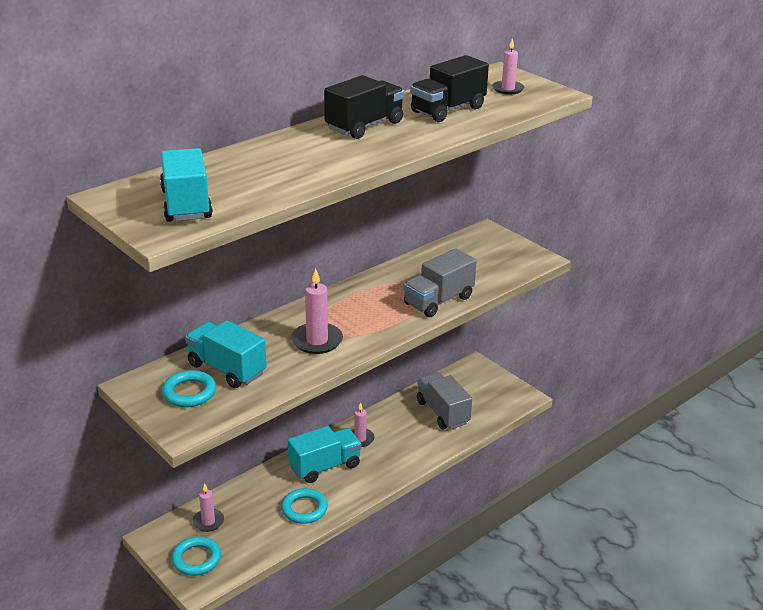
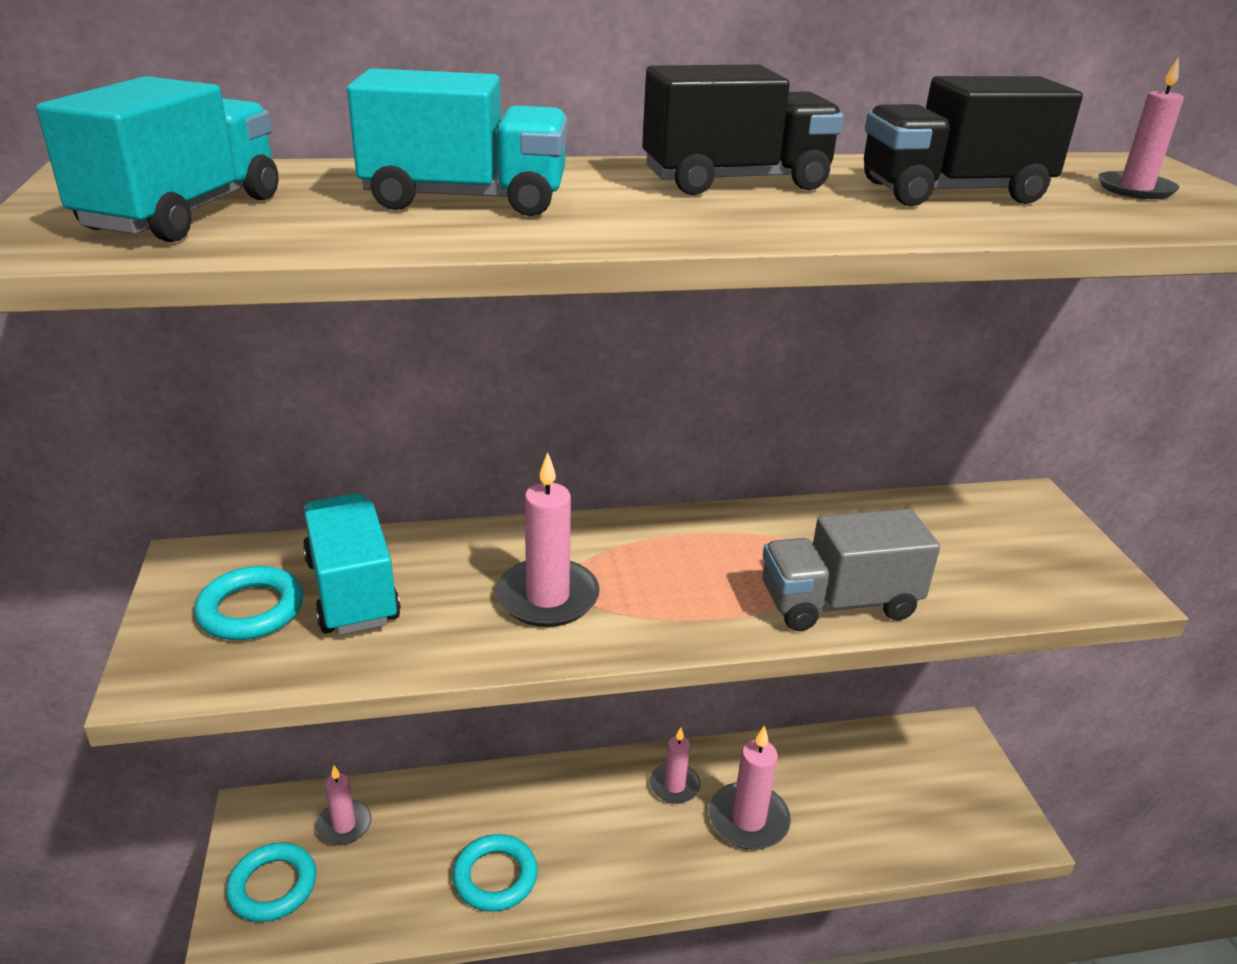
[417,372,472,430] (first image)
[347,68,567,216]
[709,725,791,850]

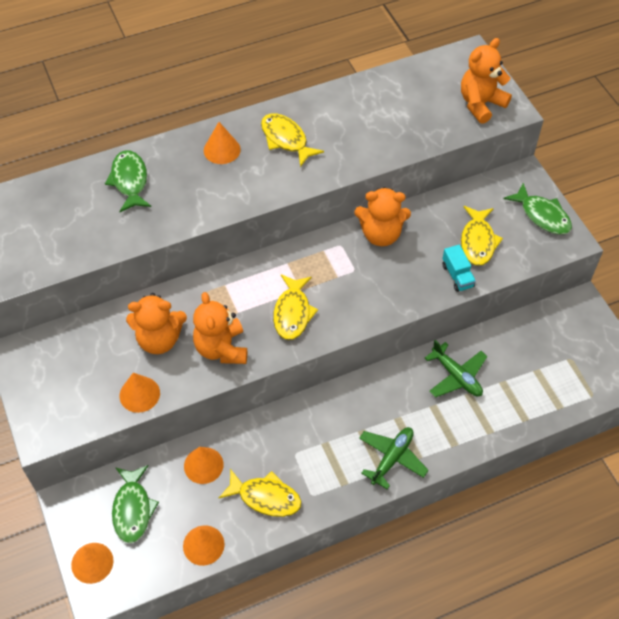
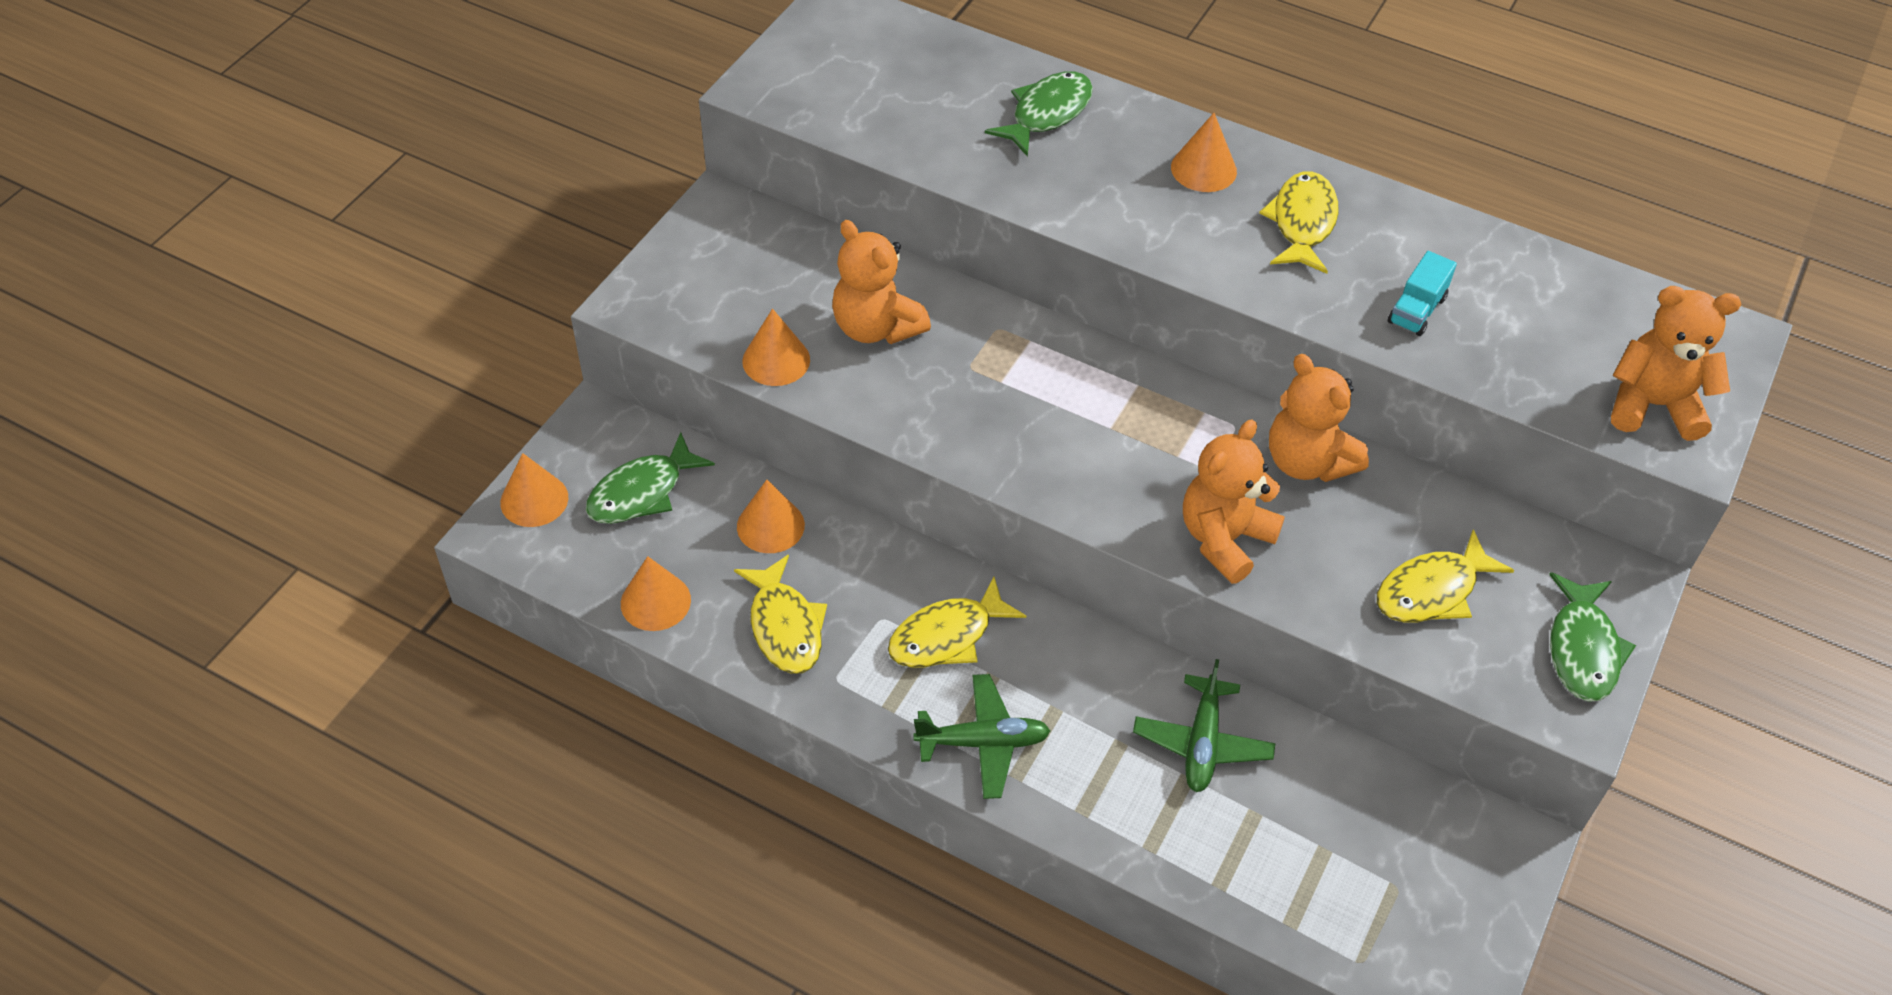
[1388,251,1457,336]
[888,577,1026,668]
[1183,419,1285,584]

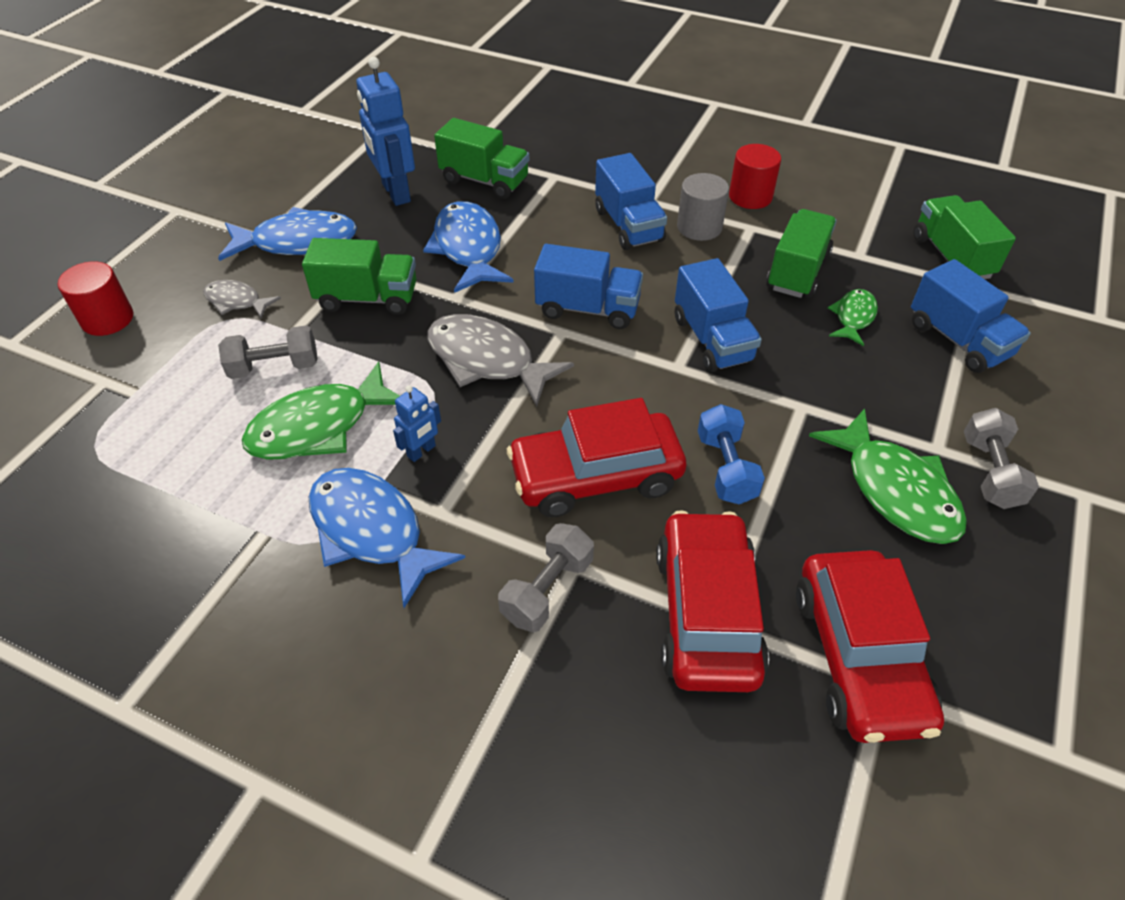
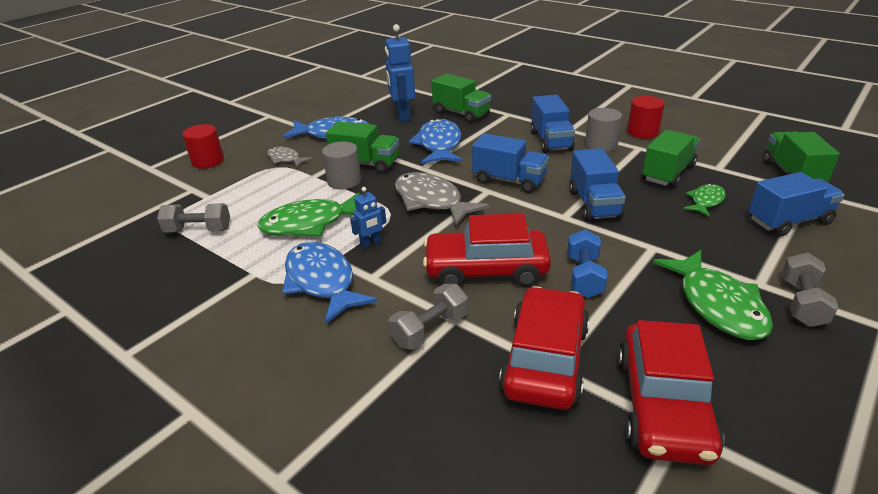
[749,172,844,236]
[157,203,230,233]
[322,142,361,189]

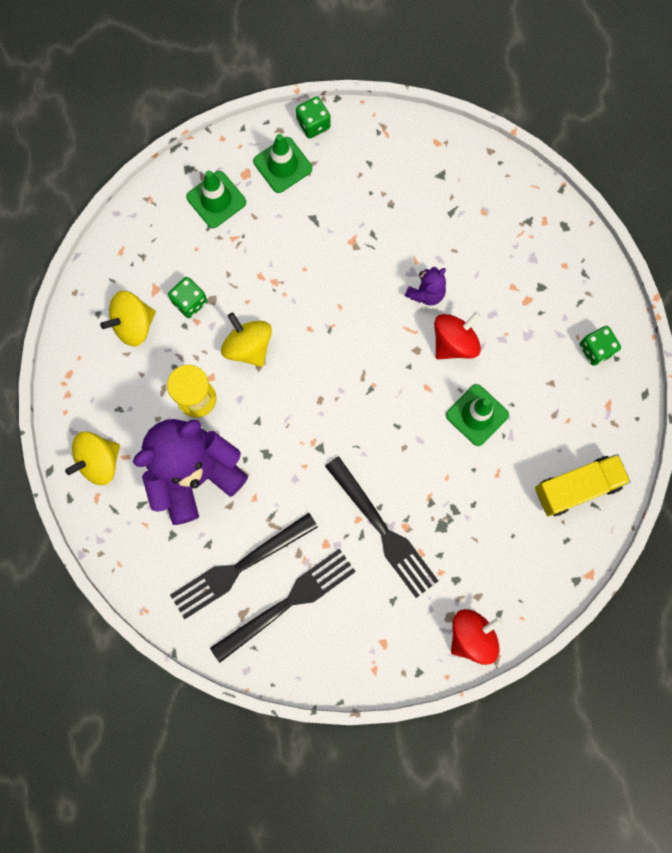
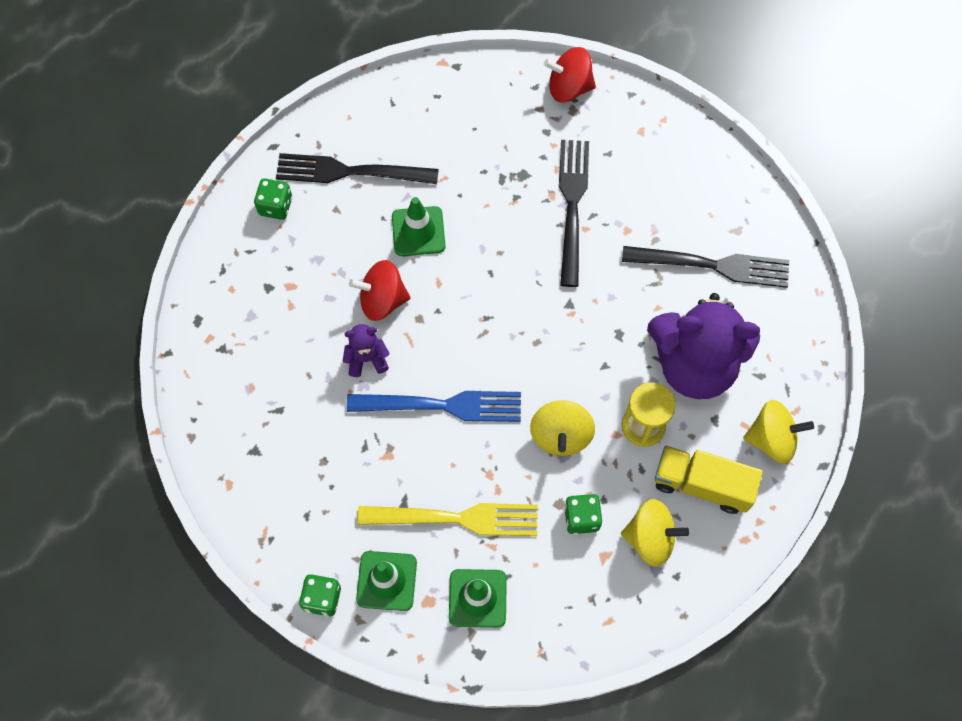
[655,446,763,514]
[276,153,439,184]
[347,391,521,422]
[357,503,538,536]

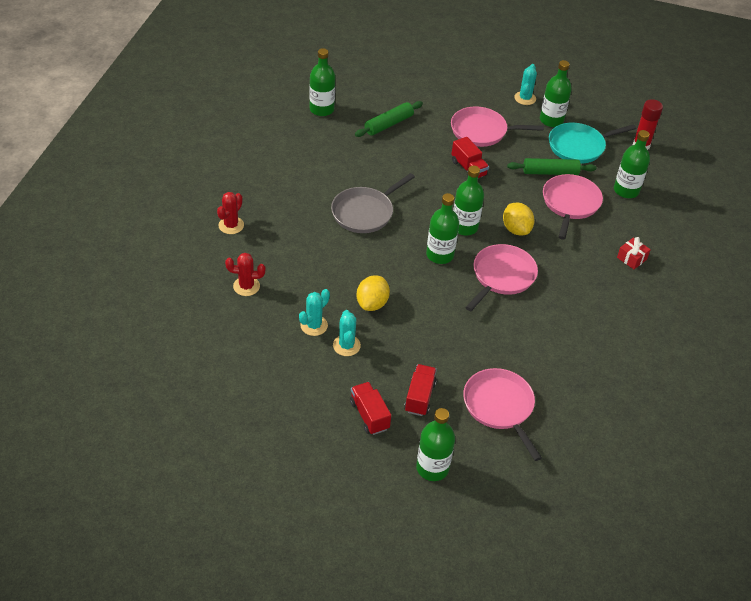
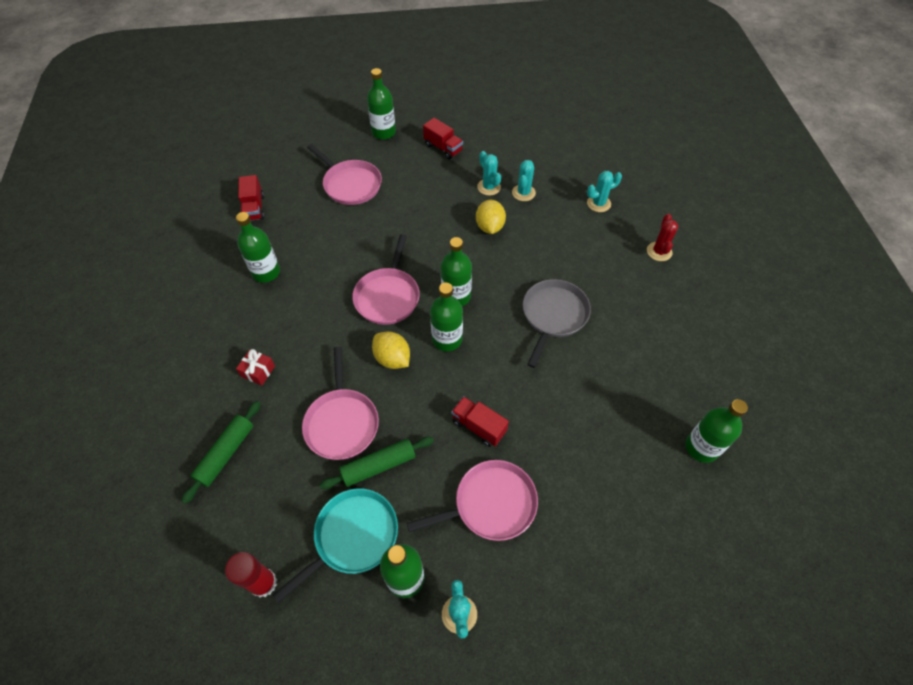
[181,401,261,504]
[236,212,280,283]
[587,171,622,212]
[238,175,264,221]

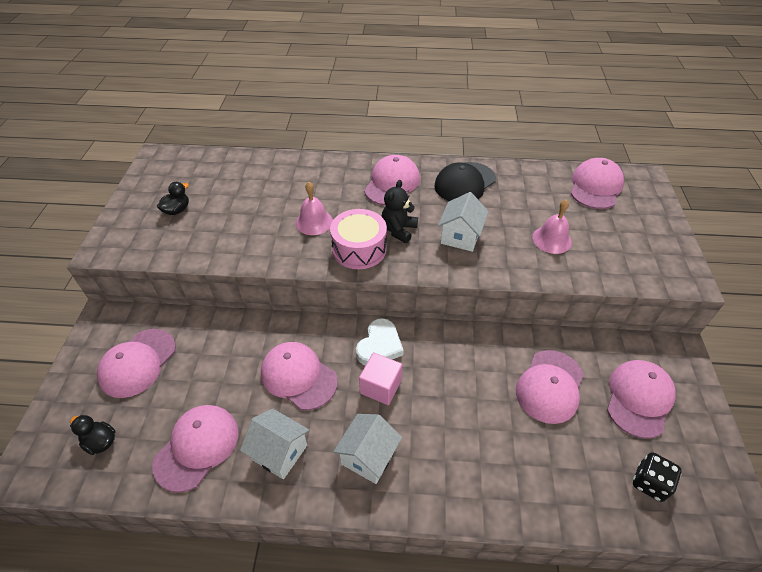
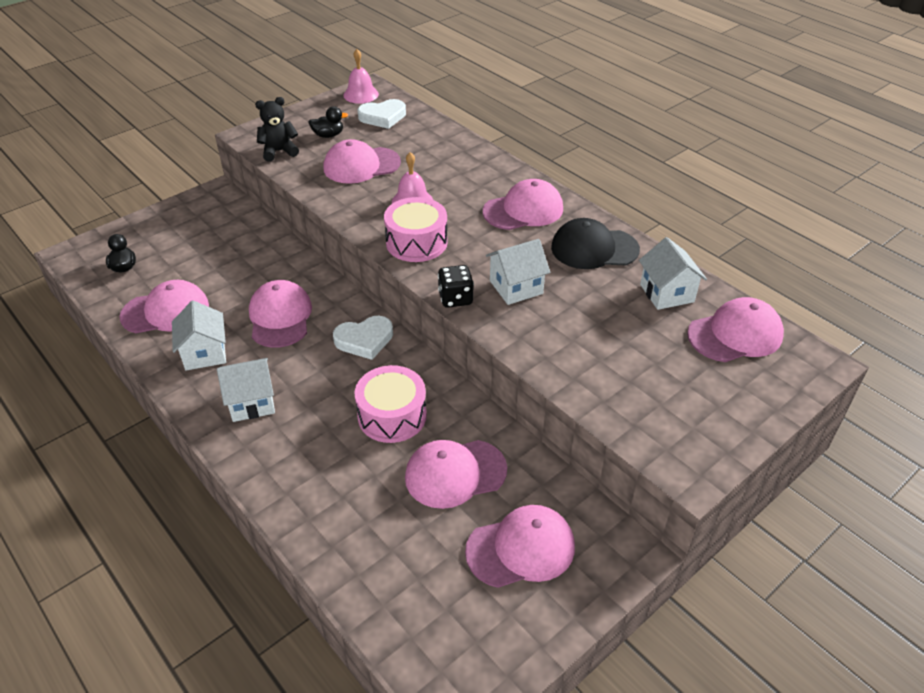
[255,97,299,162]
[343,49,379,104]
[323,139,401,184]
[359,352,402,405] (first image)
[438,265,474,308]
[358,99,406,129]
[639,237,707,310]
[355,365,427,443]

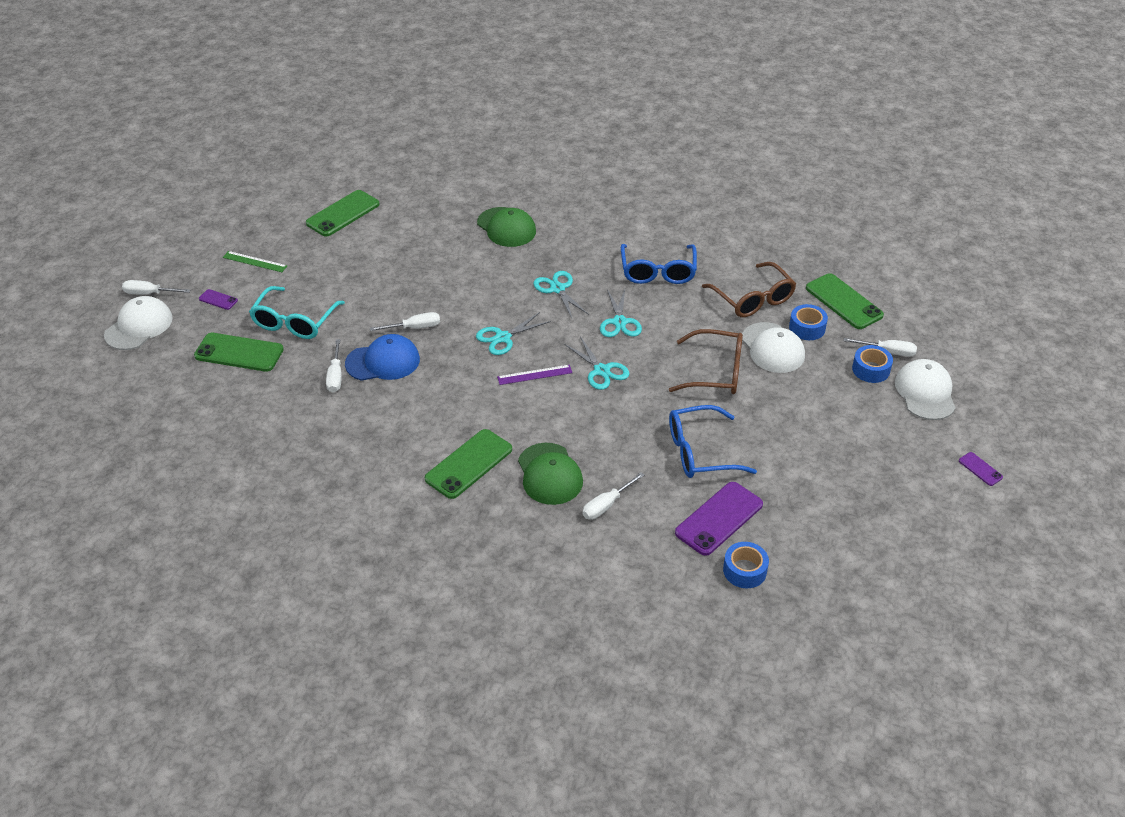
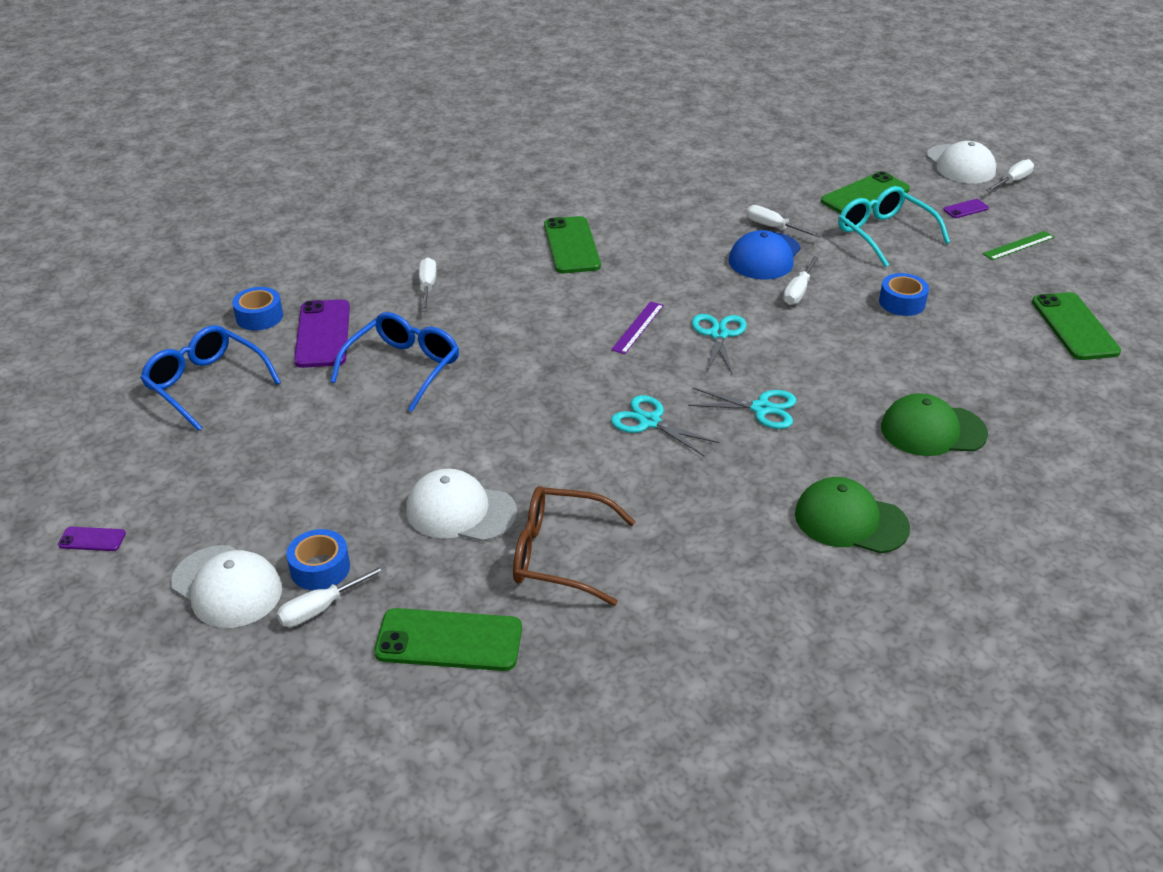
[140,325,281,431]
[879,273,929,316]
[669,329,743,394] (first image)
[564,336,629,390] (first image)
[795,477,910,554]

